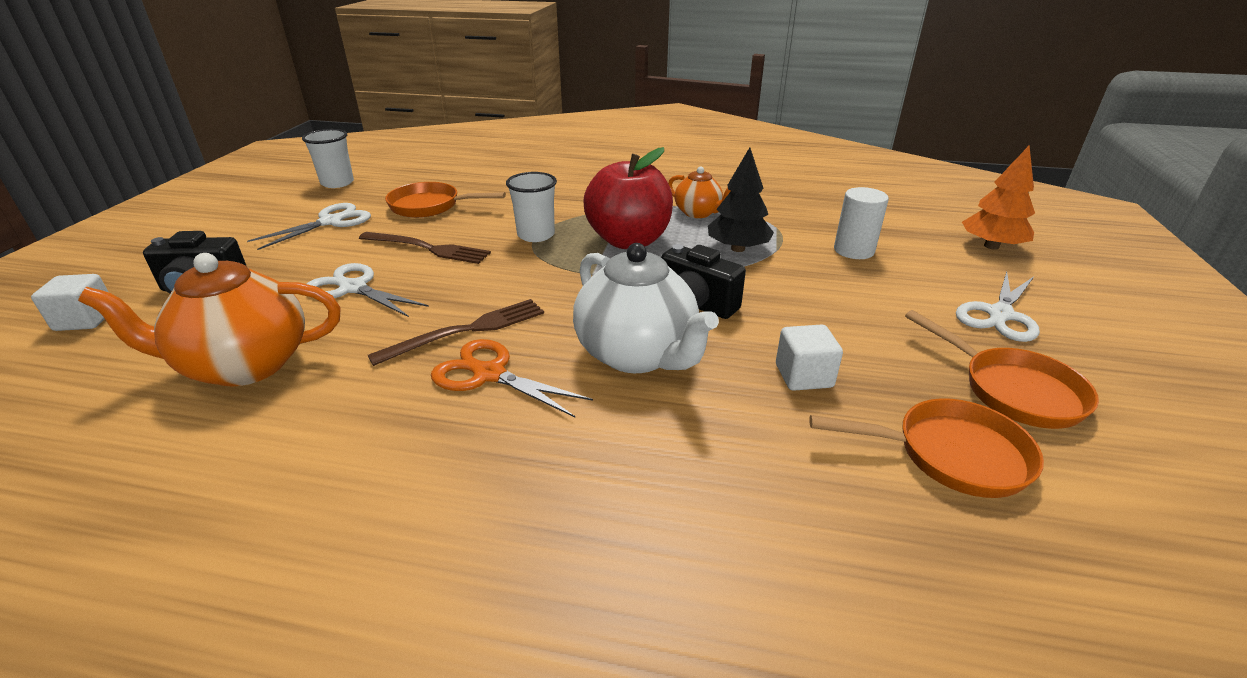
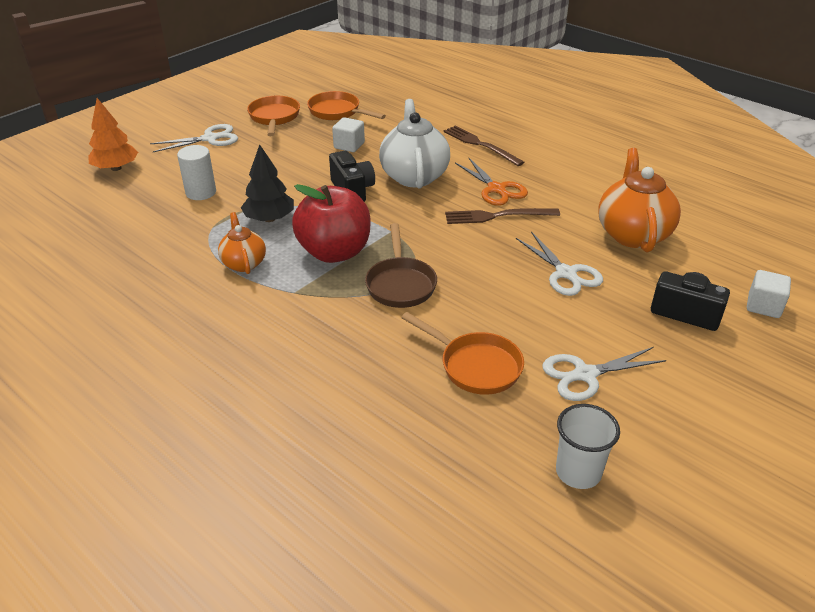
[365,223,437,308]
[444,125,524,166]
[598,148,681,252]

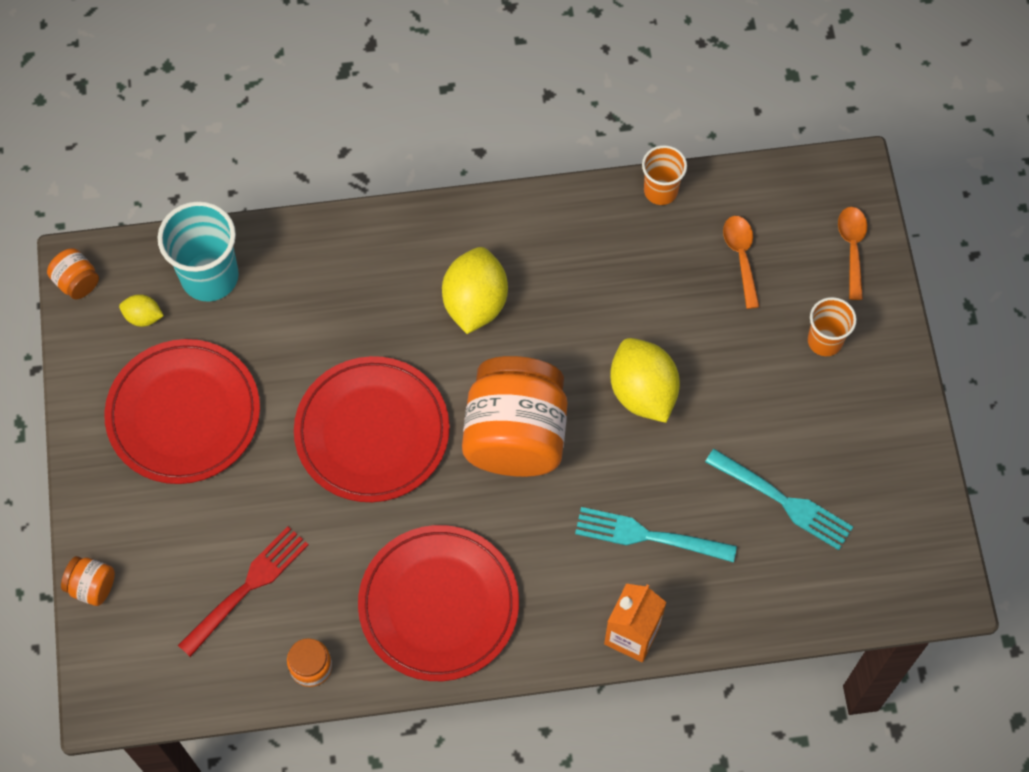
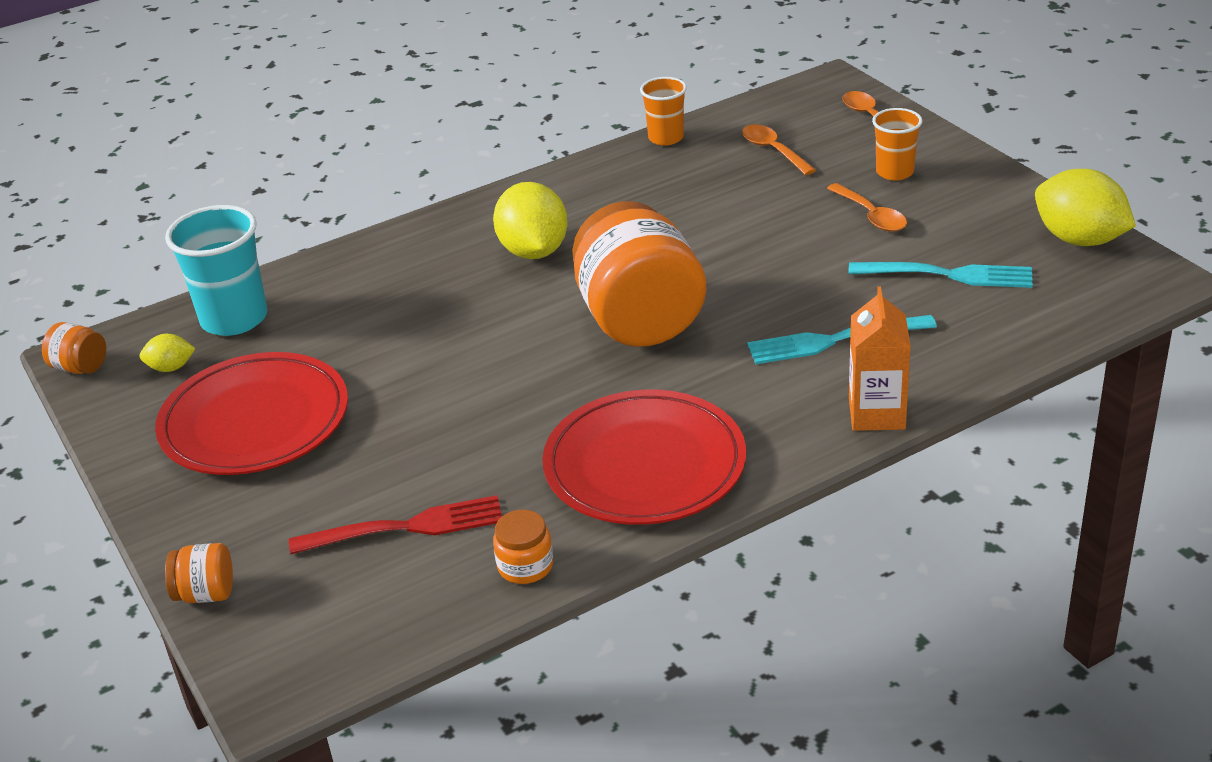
[1035,169,1136,246]
[294,356,450,502] (first image)
[289,495,502,554]
[827,183,907,232]

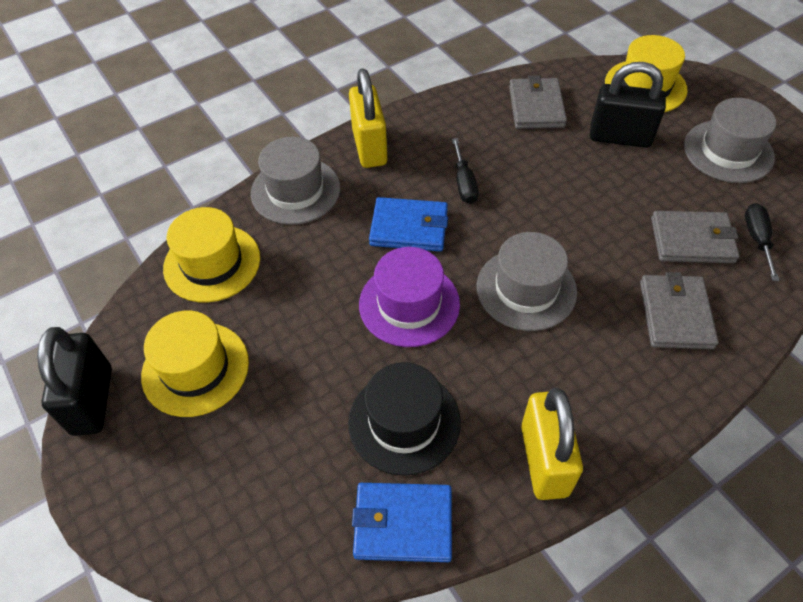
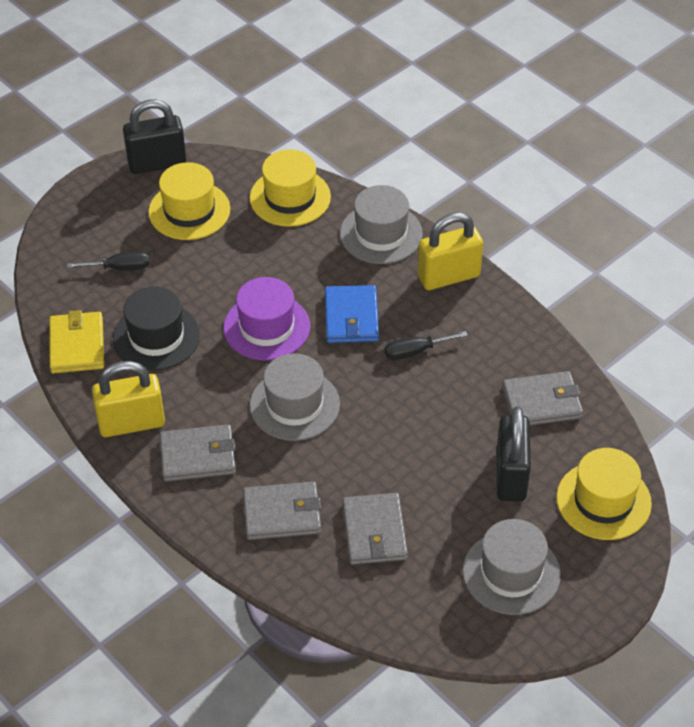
[67,251,149,270]
[49,310,104,373]
[160,424,236,482]

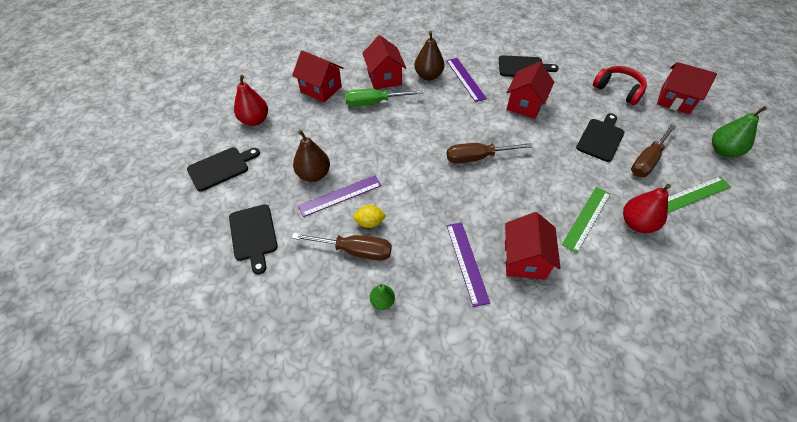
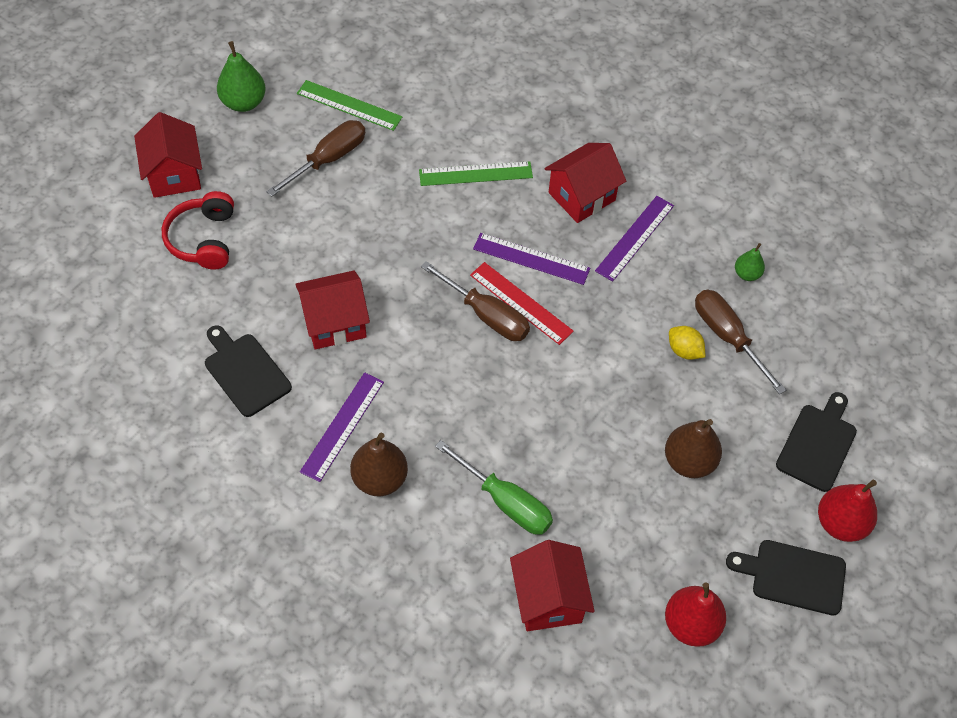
[362,35,406,89] (first image)
[576,113,624,162] (first image)
[266,120,365,197]
[473,233,590,285]
[818,480,877,542]
[470,262,574,345]

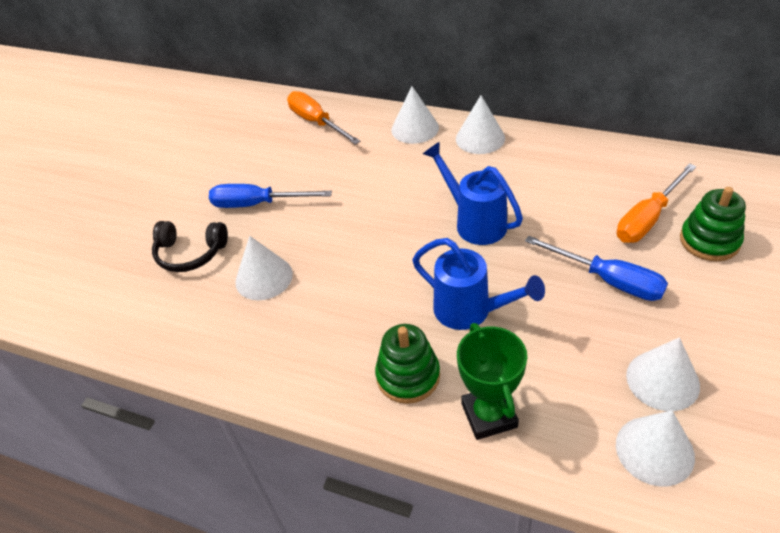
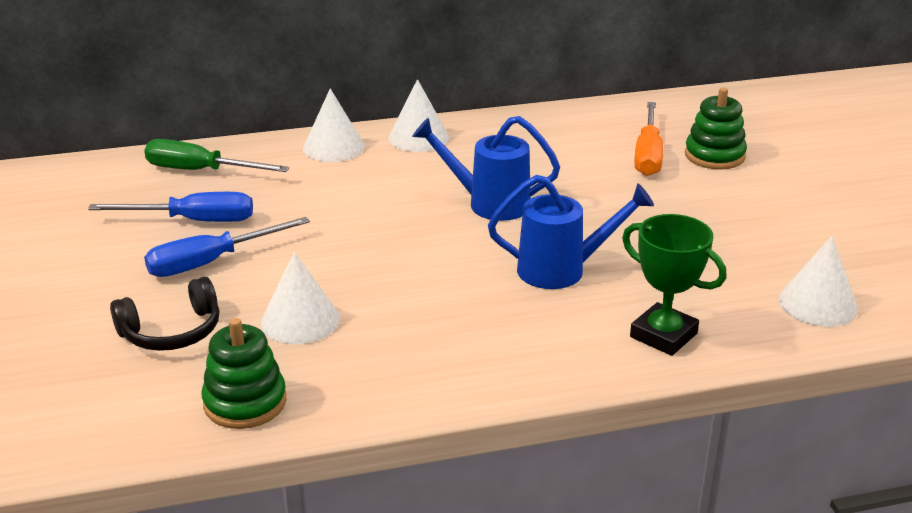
[144,139,289,172]
[88,192,253,222]
[201,318,287,429]
[626,337,700,411] (first image)

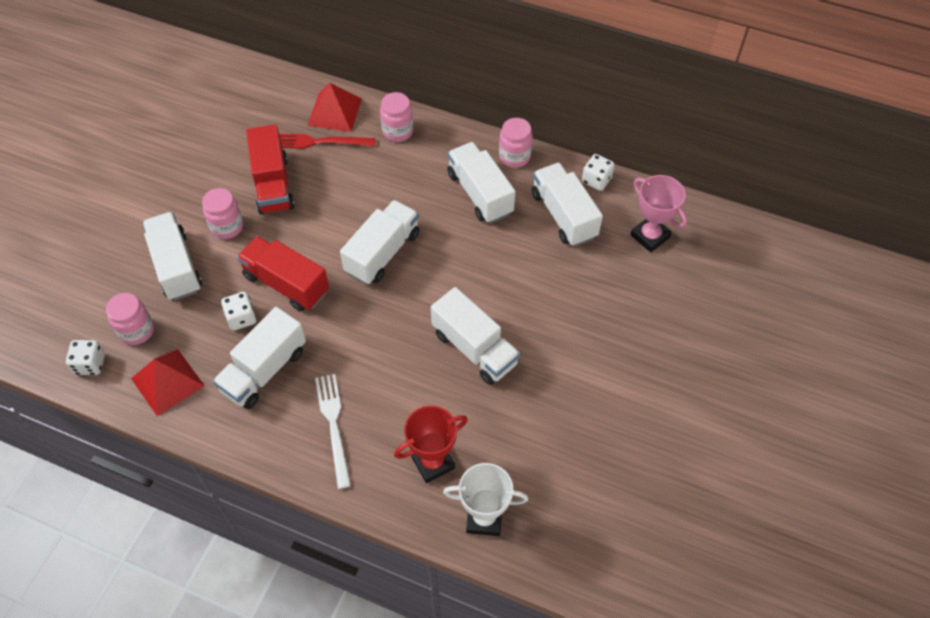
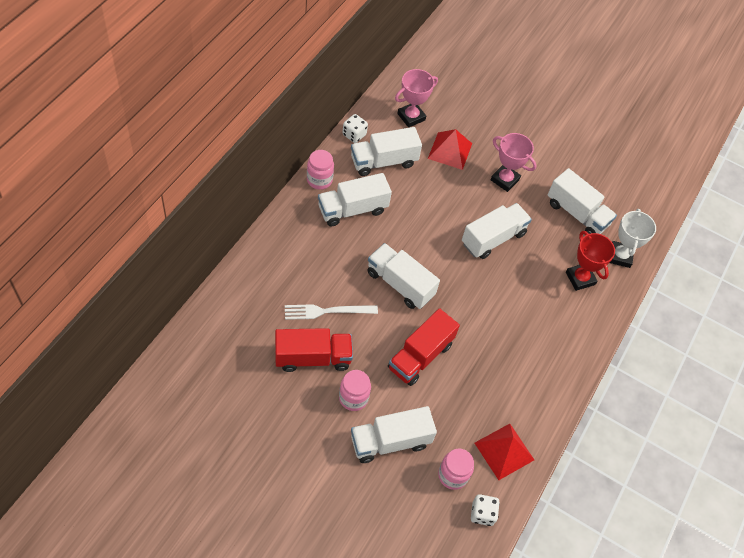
[428,129,472,170]
[380,92,413,142] (first image)
[279,134,376,149] (first image)
[221,292,256,331] (first image)
[548,168,617,234]
[285,304,378,320]
[491,133,536,192]

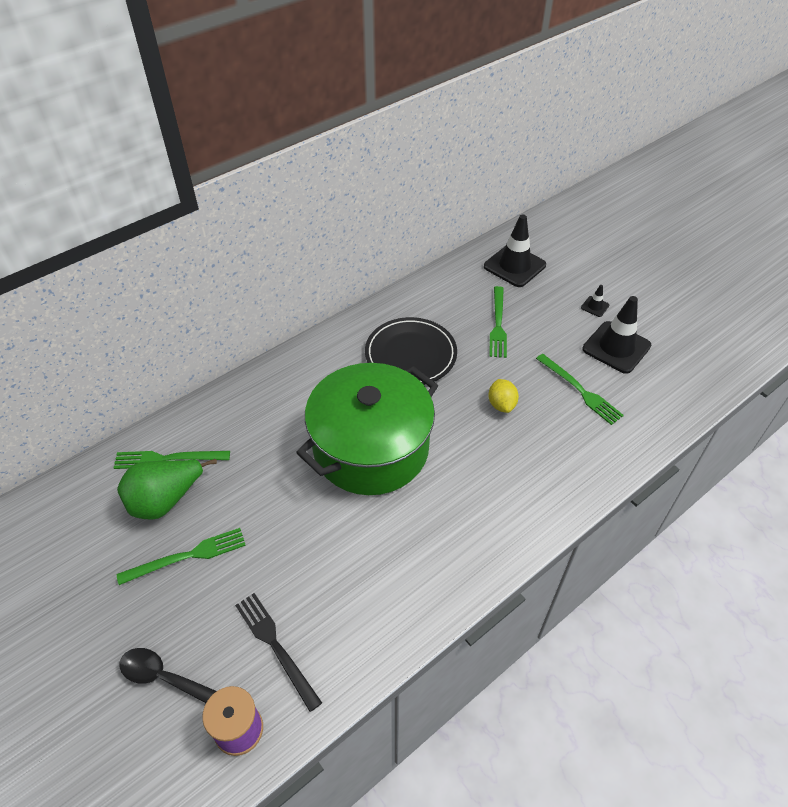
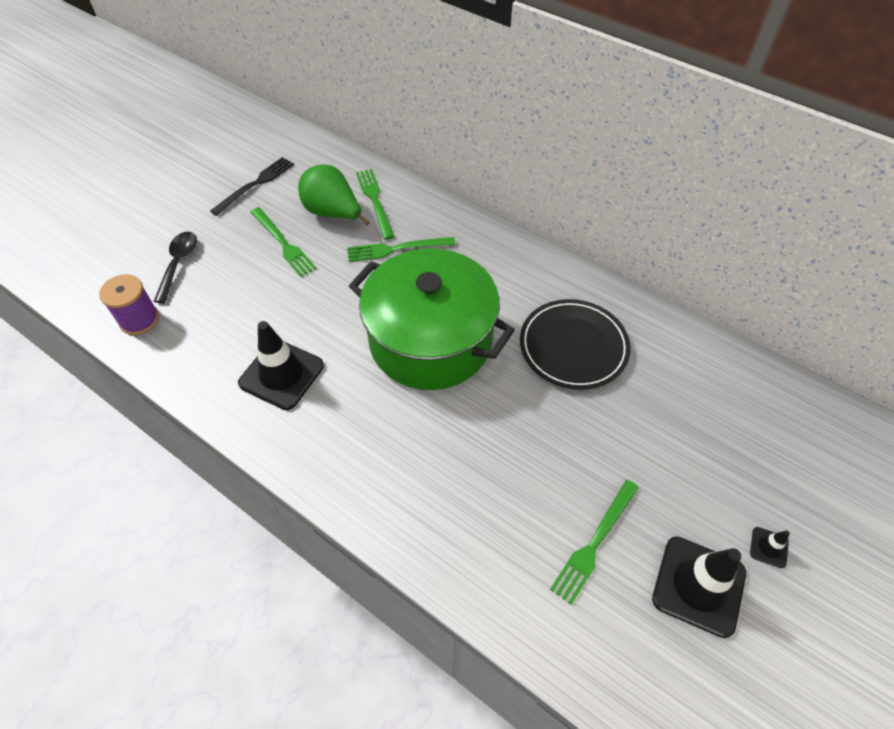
[238,321,324,410]
[347,237,456,262]
[488,379,519,413] (first image)
[210,157,294,216]

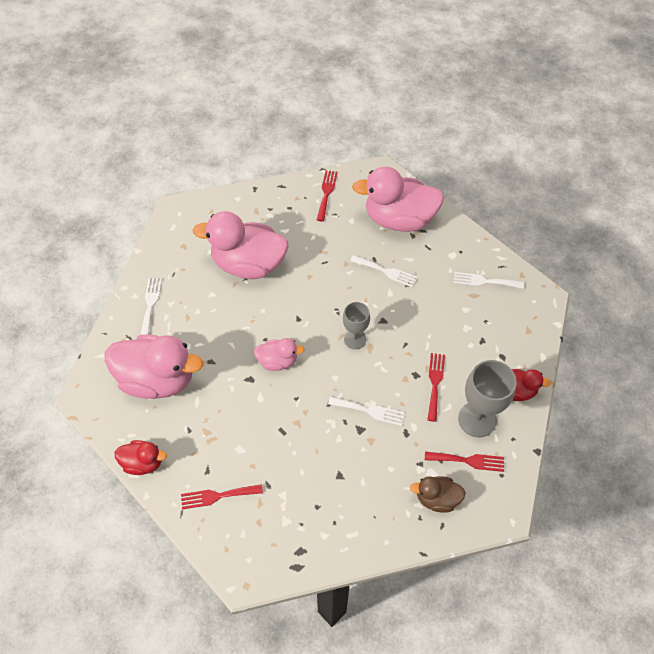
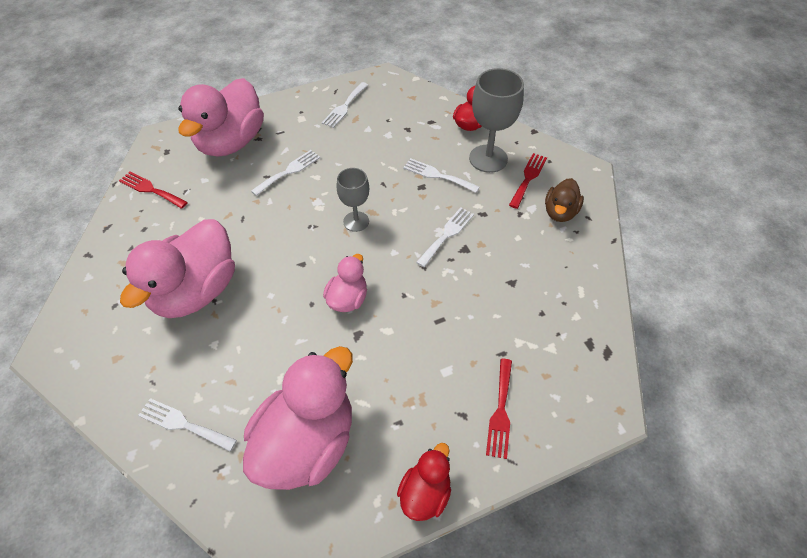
[403,158,480,193]

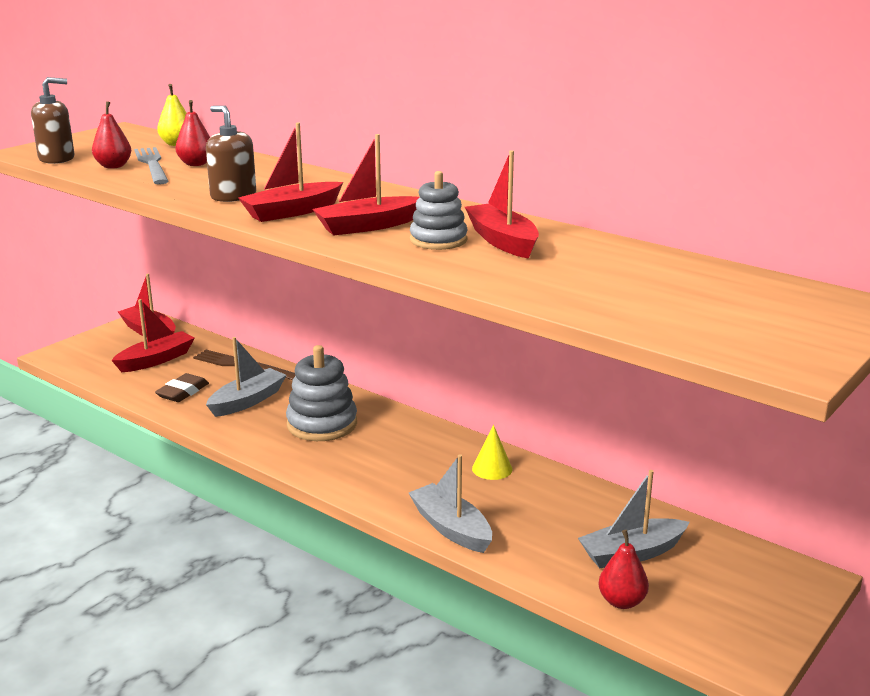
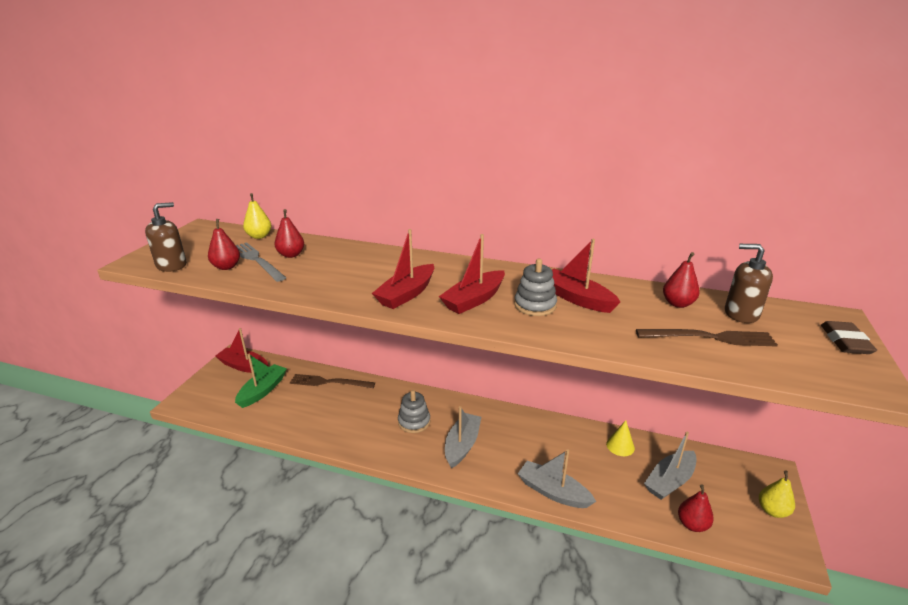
[725,244,773,323]
[235,354,287,408]
[445,406,481,468]
[398,390,430,433]
[821,321,877,354]
[606,420,635,456]
[663,252,700,308]
[636,329,778,347]
[759,471,795,518]

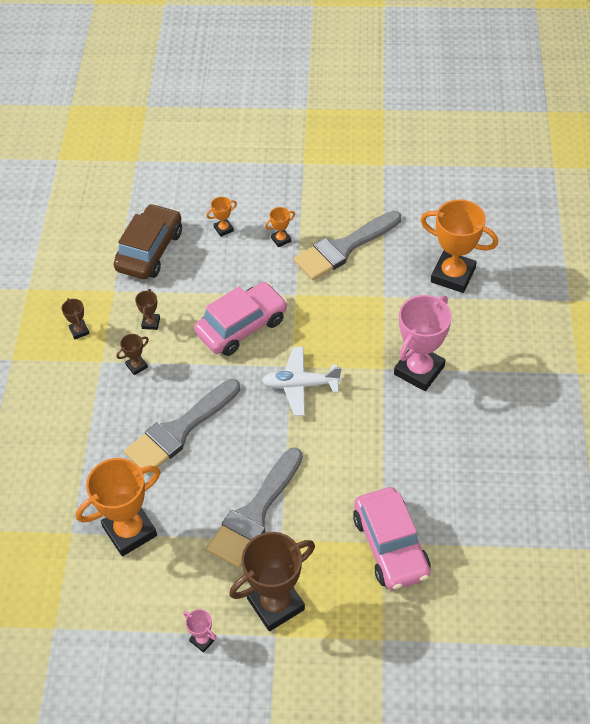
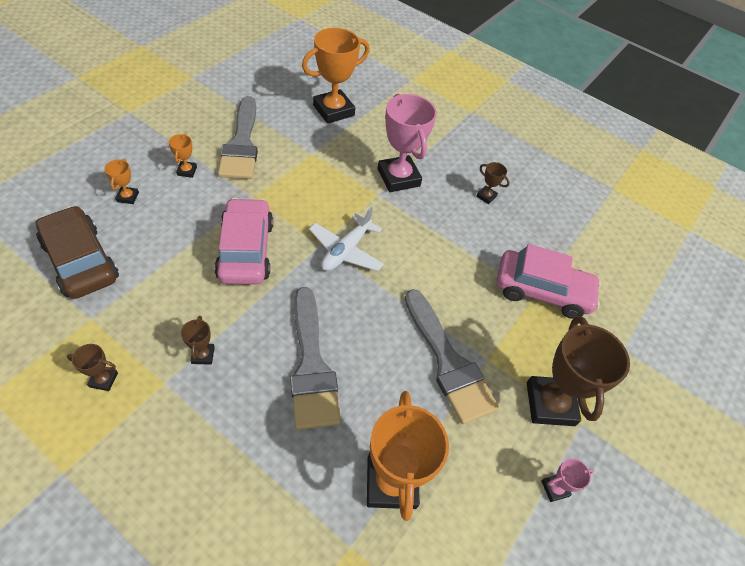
[476,162,510,204]

